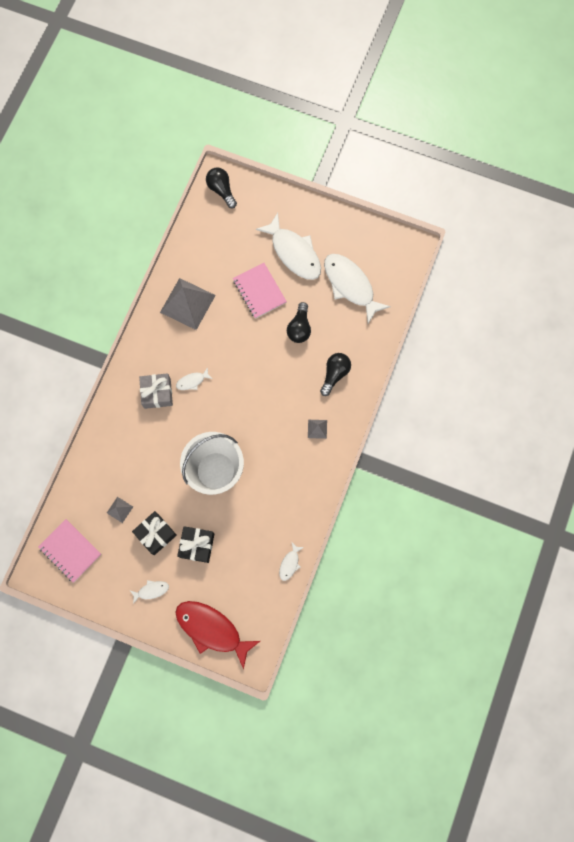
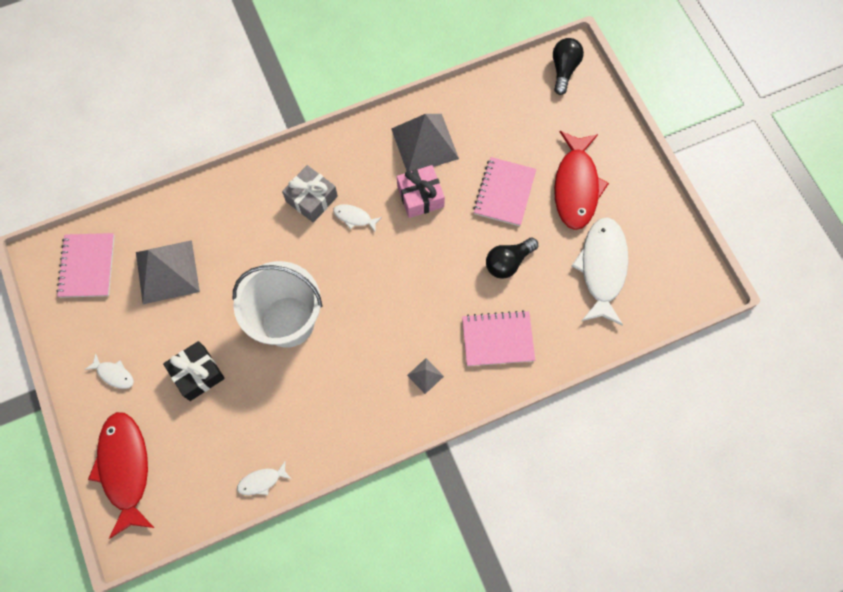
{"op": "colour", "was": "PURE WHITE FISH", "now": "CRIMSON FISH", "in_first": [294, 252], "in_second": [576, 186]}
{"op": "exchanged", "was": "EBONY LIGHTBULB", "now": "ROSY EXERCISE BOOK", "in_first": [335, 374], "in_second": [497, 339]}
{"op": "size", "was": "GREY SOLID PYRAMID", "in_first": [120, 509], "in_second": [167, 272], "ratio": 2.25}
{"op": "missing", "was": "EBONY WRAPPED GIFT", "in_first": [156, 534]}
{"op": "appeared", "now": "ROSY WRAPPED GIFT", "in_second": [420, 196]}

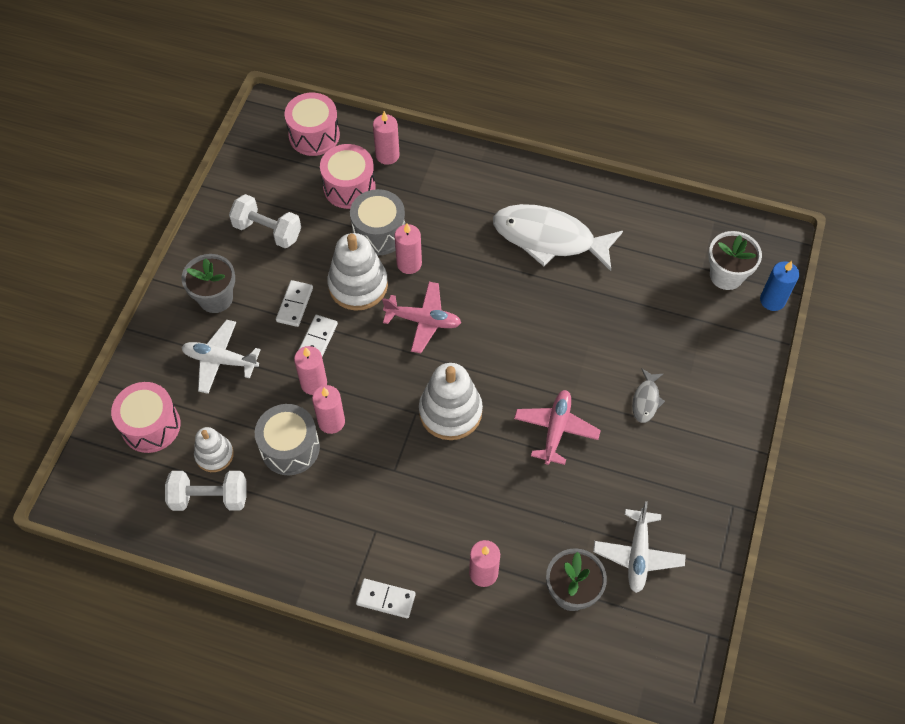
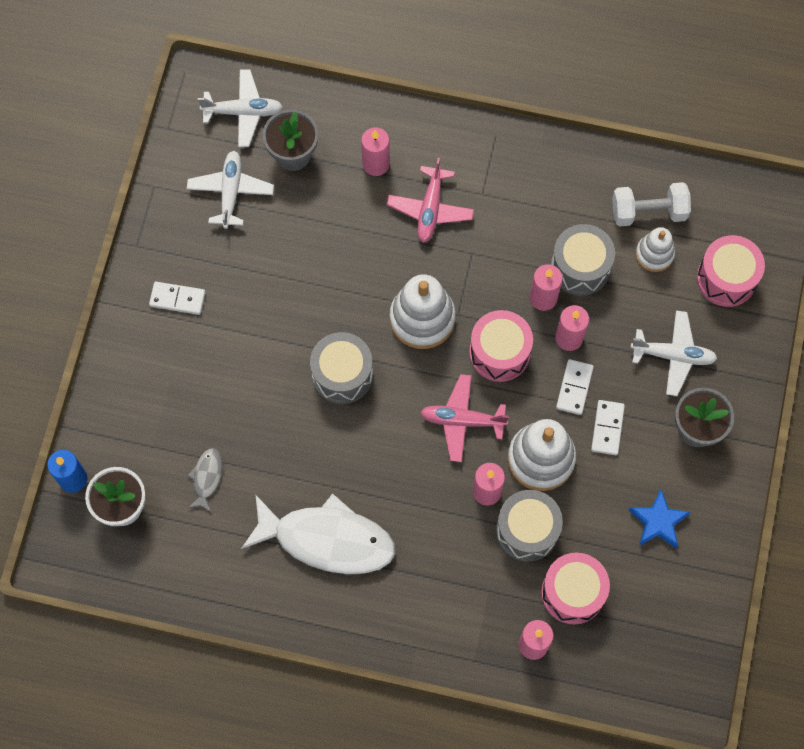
{"op": "relocated", "was": "ROSY DRUM", "in_first": [314, 135], "in_second": [499, 353]}
{"op": "exchanged", "was": "PURE WHITE HAND WEIGHT", "now": "COBALT STAR", "in_first": [267, 231], "in_second": [658, 522]}
{"op": "relocated", "was": "GREY FISH", "in_first": [646, 400], "in_second": [207, 478]}
{"op": "relocated", "was": "ROSY TOY PLANE", "in_first": [556, 429], "in_second": [430, 209]}
{"op": "relocated", "was": "PURE WHITE DOMINO TILE", "in_first": [386, 599], "in_second": [177, 299]}
{"op": "appeared", "now": "PURE WHITE TOY PLANE", "in_second": [243, 112]}
{"op": "appeared", "now": "GREY DRUM", "in_second": [342, 374]}

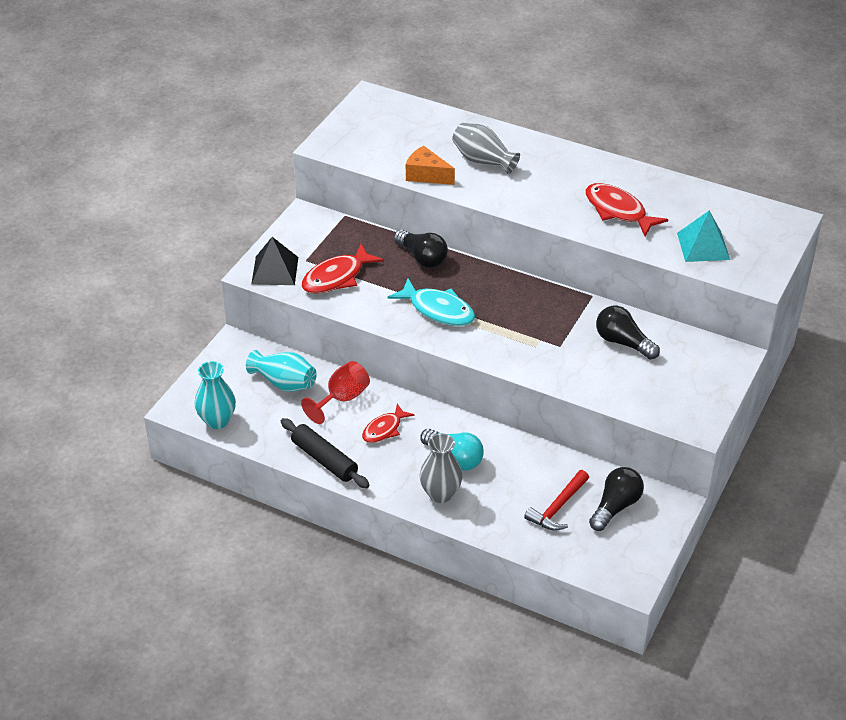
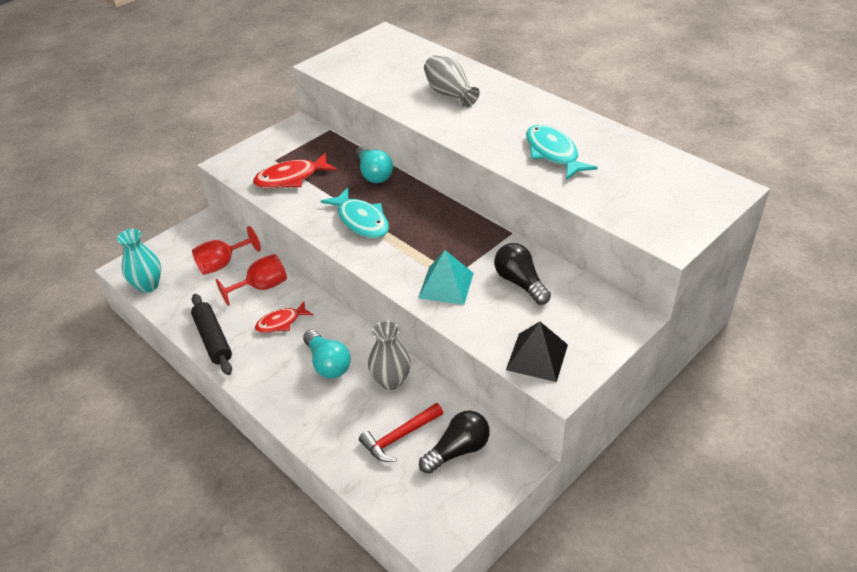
{"op": "missing", "was": "ORANGE-COLOURED CHEESE", "in_first": [426, 175]}
{"op": "colour", "was": "CRIMSON FISH", "now": "TEAL FISH", "in_first": [618, 211], "in_second": [553, 153]}
{"op": "relocated", "was": "TEAL SOLID PYRAMID", "in_first": [703, 246], "in_second": [446, 285]}
{"op": "colour", "was": "EBONY LIGHTBULB", "now": "TEAL LIGHTBULB", "in_first": [422, 258], "in_second": [373, 174]}
{"op": "relocated", "was": "EBONY SOLID PYRAMID", "in_first": [274, 270], "in_second": [537, 357]}
{"op": "exchanged", "was": "TEAL TALL VASE", "now": "CRIMSON WINE GLASS", "in_first": [284, 383], "in_second": [222, 264]}
{"op": "relocated", "was": "GREY TALL VASE", "in_first": [440, 494], "in_second": [391, 380]}

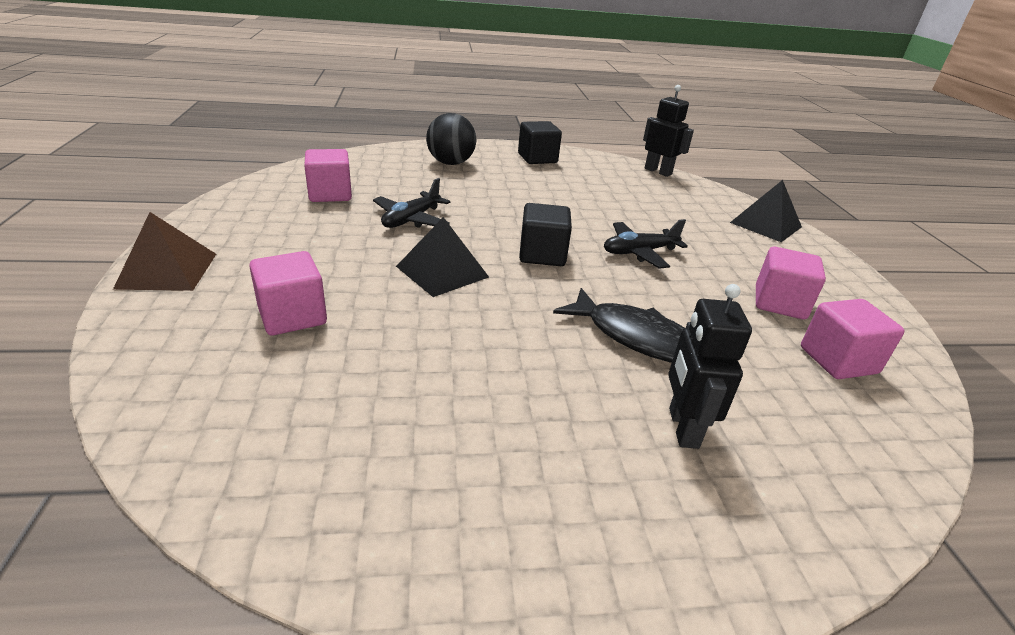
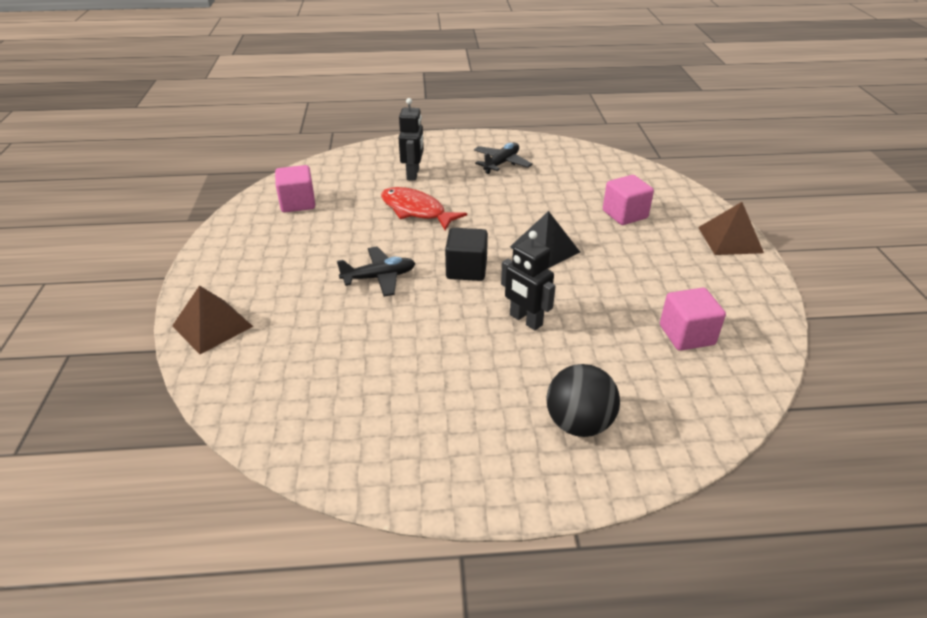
{"op": "relocated", "was": "EBONY ROBOT FIGURE", "in_first": [658, 171], "in_second": [525, 320]}
{"op": "missing", "was": "EBONY SOLID CUBE", "in_first": [537, 158]}
{"op": "relocated", "was": "EBONY TOY PLANE", "in_first": [411, 219], "in_second": [501, 163]}
{"op": "colour", "was": "EBONY SOLID PYRAMID", "now": "RUSSET SOLID PYRAMID", "in_first": [765, 224], "in_second": [212, 326]}
{"op": "missing", "was": "ROSY SOLID CUBE", "in_first": [779, 303]}
{"op": "colour", "was": "EBONY FISH", "now": "CRIMSON FISH", "in_first": [636, 337], "in_second": [416, 211]}

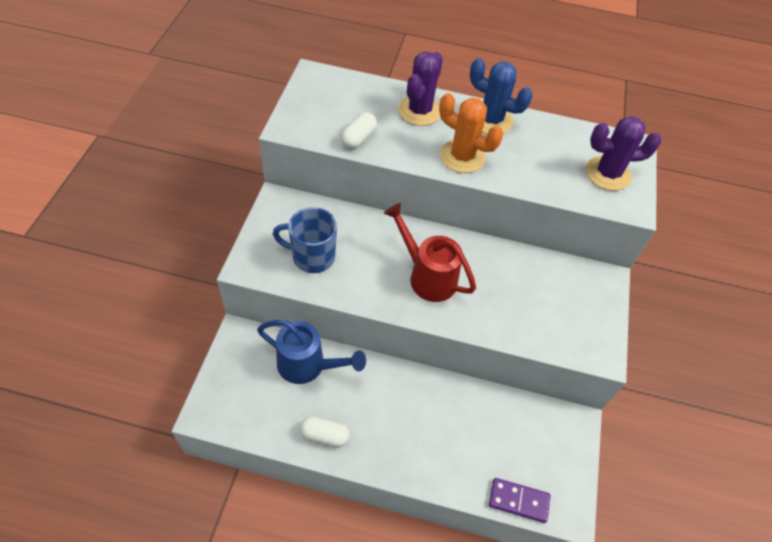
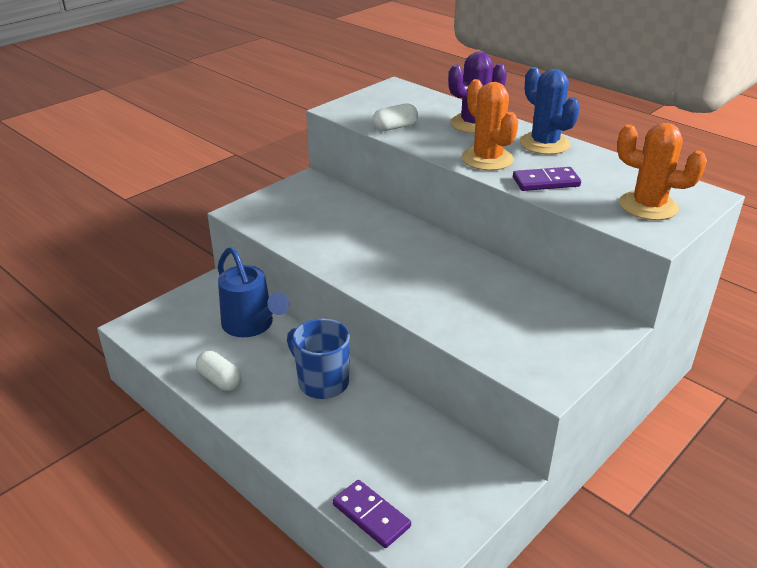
{"op": "colour", "was": "PURPLE SAGUARO CACTUS", "now": "ORANGE-COLOURED SAGUARO CACTUS", "in_first": [607, 173], "in_second": [648, 206]}
{"op": "missing", "was": "CRIMSON WATERING CAN", "in_first": [427, 276]}
{"op": "relocated", "was": "COBALT MUG", "in_first": [312, 256], "in_second": [322, 382]}
{"op": "appeared", "now": "PURPLE DOMINO TILE", "in_second": [546, 182]}

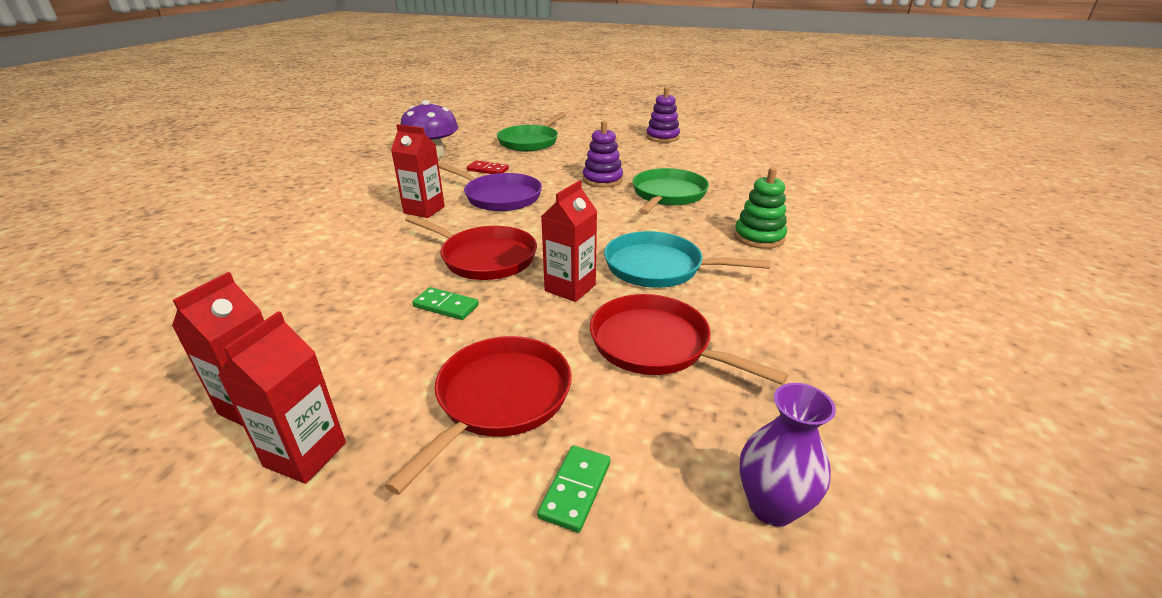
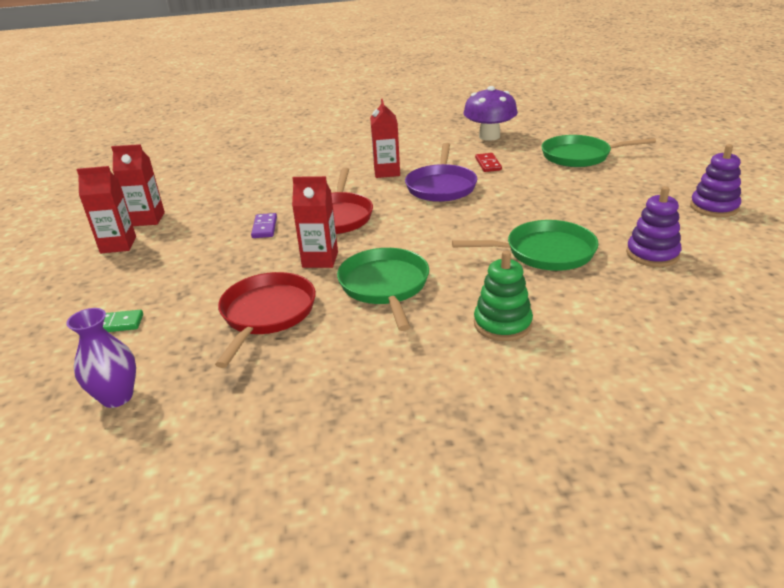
{"op": "relocated", "was": "PURPLE RING STACKER", "in_first": [602, 180], "in_second": [652, 254]}
{"op": "colour", "was": "TEAL PAN", "now": "EMERALD PAN", "in_first": [658, 267], "in_second": [385, 286]}
{"op": "colour", "was": "EMERALD DOMINO TILE", "now": "PURPLE DOMINO TILE", "in_first": [446, 306], "in_second": [265, 227]}
{"op": "missing", "was": "CRIMSON PAN", "in_first": [500, 399]}

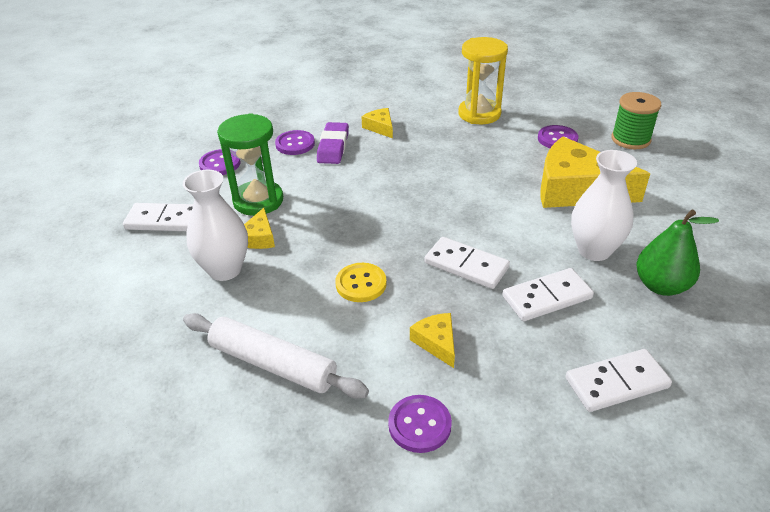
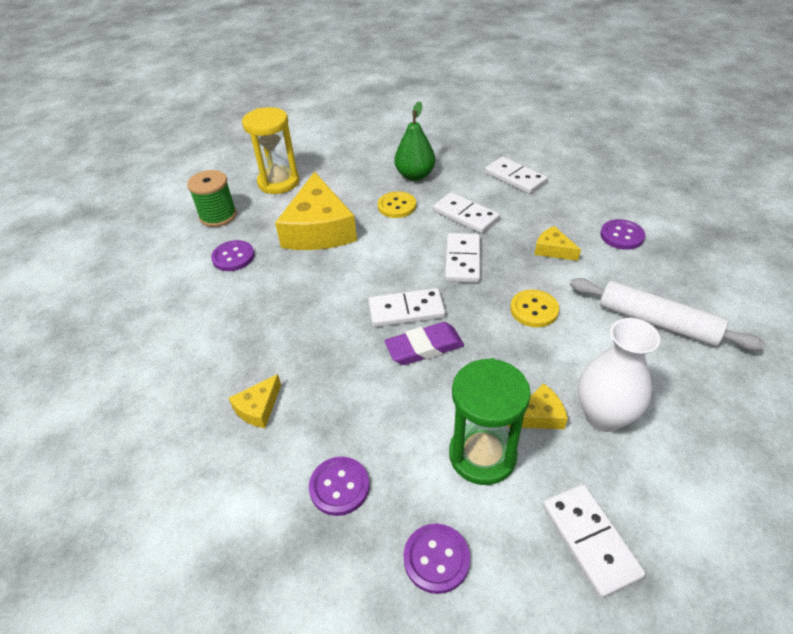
{"op": "relocated", "was": "GOLDEN HOURGLASS", "in_first": [479, 114], "in_second": [278, 182]}
{"op": "relocated", "was": "PURPLE GUM ERASER", "in_first": [333, 147], "in_second": [424, 347]}
{"op": "exchanged", "was": "PURE WHITE TALL VASE", "now": "GOLDEN BUTTON", "in_first": [594, 250], "in_second": [397, 206]}
{"op": "spun", "was": "PURE WHITE ROLLING PIN", "in_first": [273, 364], "in_second": [657, 322], "clockwise": -60}
{"op": "spun", "was": "GOLDEN CHEESE", "in_first": [436, 342], "in_second": [553, 250], "clockwise": 90}
{"op": "appeared", "now": "PURE WHITE DOMINO TILE", "in_second": [406, 310]}

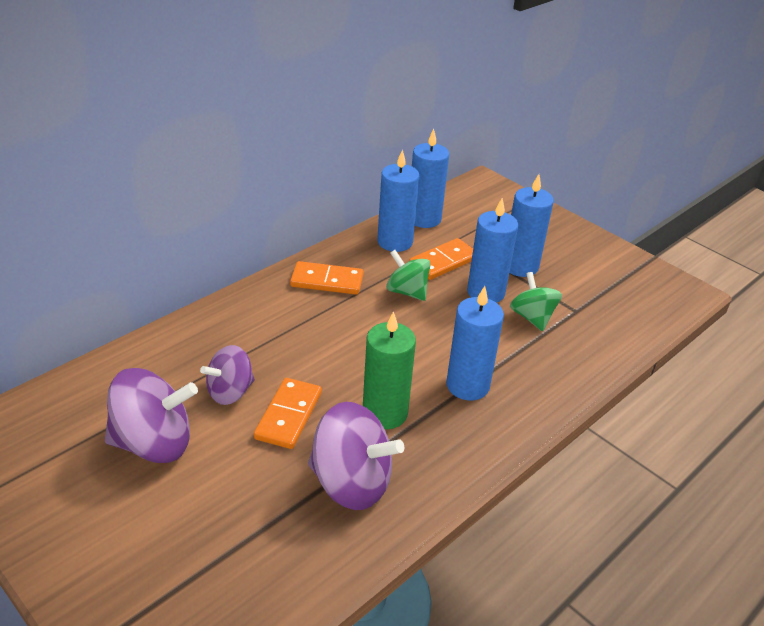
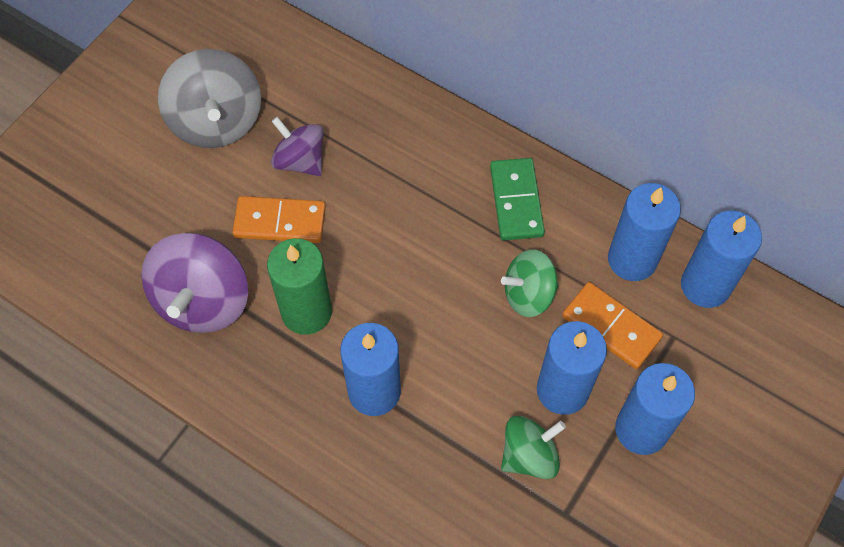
{"op": "spun", "was": "EMERALD WHIRLIGIG", "in_first": [407, 291], "in_second": [528, 294], "clockwise": -135}
{"op": "colour", "was": "ORANGE-COLOURED DOMINO TILE", "now": "EMERALD DOMINO TILE", "in_first": [327, 281], "in_second": [516, 201]}
{"op": "colour", "was": "PURPLE WHIRLIGIG", "now": "GREY WHIRLIGIG", "in_first": [154, 443], "in_second": [216, 121]}

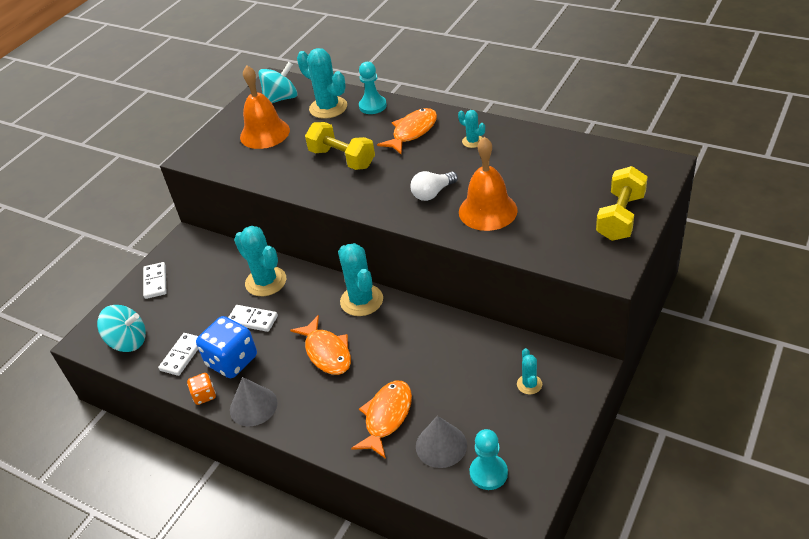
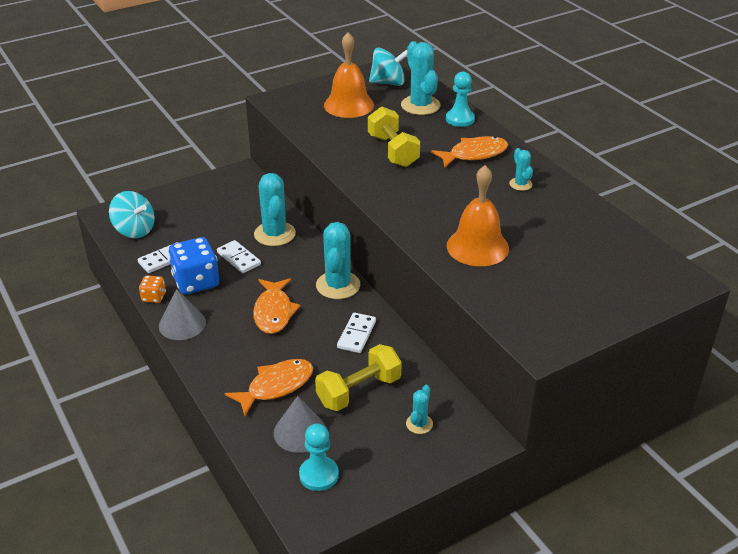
{"op": "relocated", "was": "GOLDEN HAND WEIGHT", "in_first": [620, 217], "in_second": [359, 391]}
{"op": "missing", "was": "PURE WHITE LIGHTBULB", "in_first": [432, 193]}
{"op": "relocated", "was": "PURE WHITE DOMINO TILE", "in_first": [155, 282], "in_second": [356, 334]}

